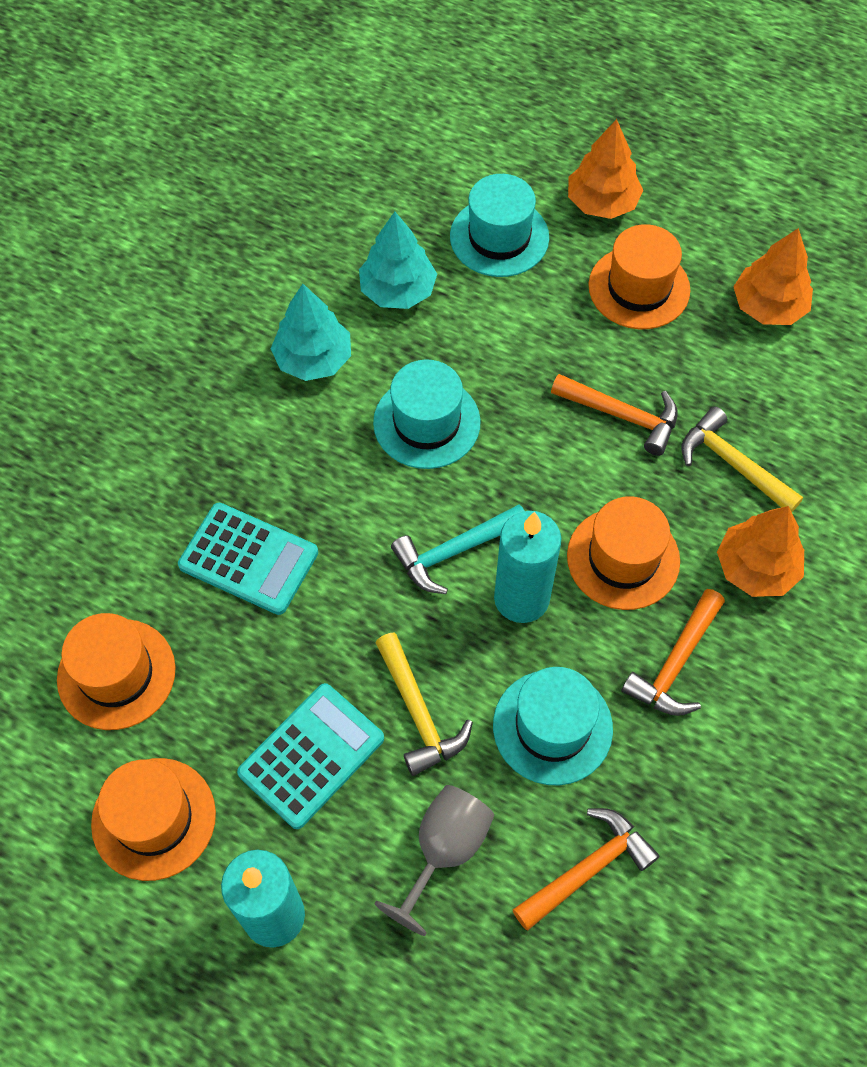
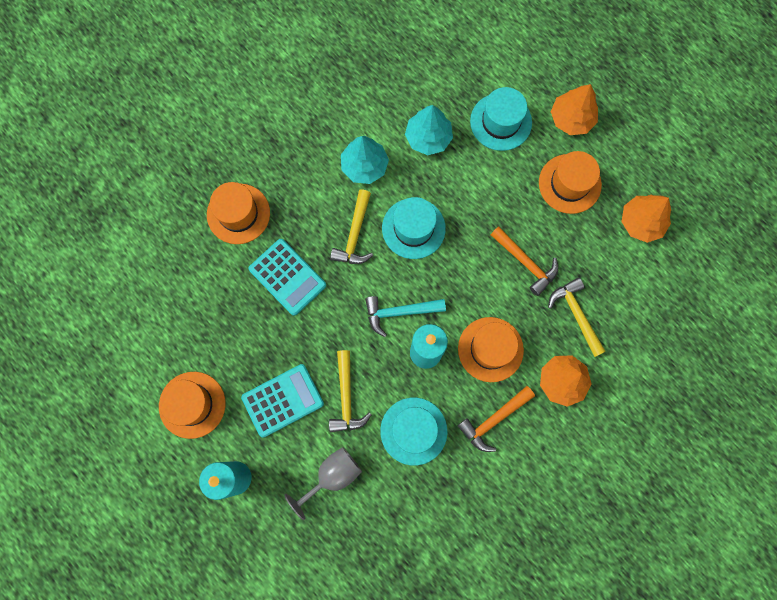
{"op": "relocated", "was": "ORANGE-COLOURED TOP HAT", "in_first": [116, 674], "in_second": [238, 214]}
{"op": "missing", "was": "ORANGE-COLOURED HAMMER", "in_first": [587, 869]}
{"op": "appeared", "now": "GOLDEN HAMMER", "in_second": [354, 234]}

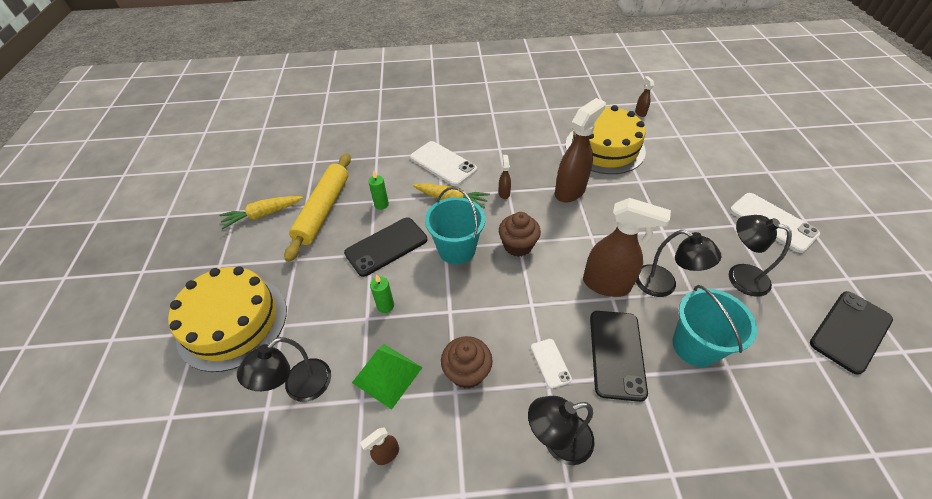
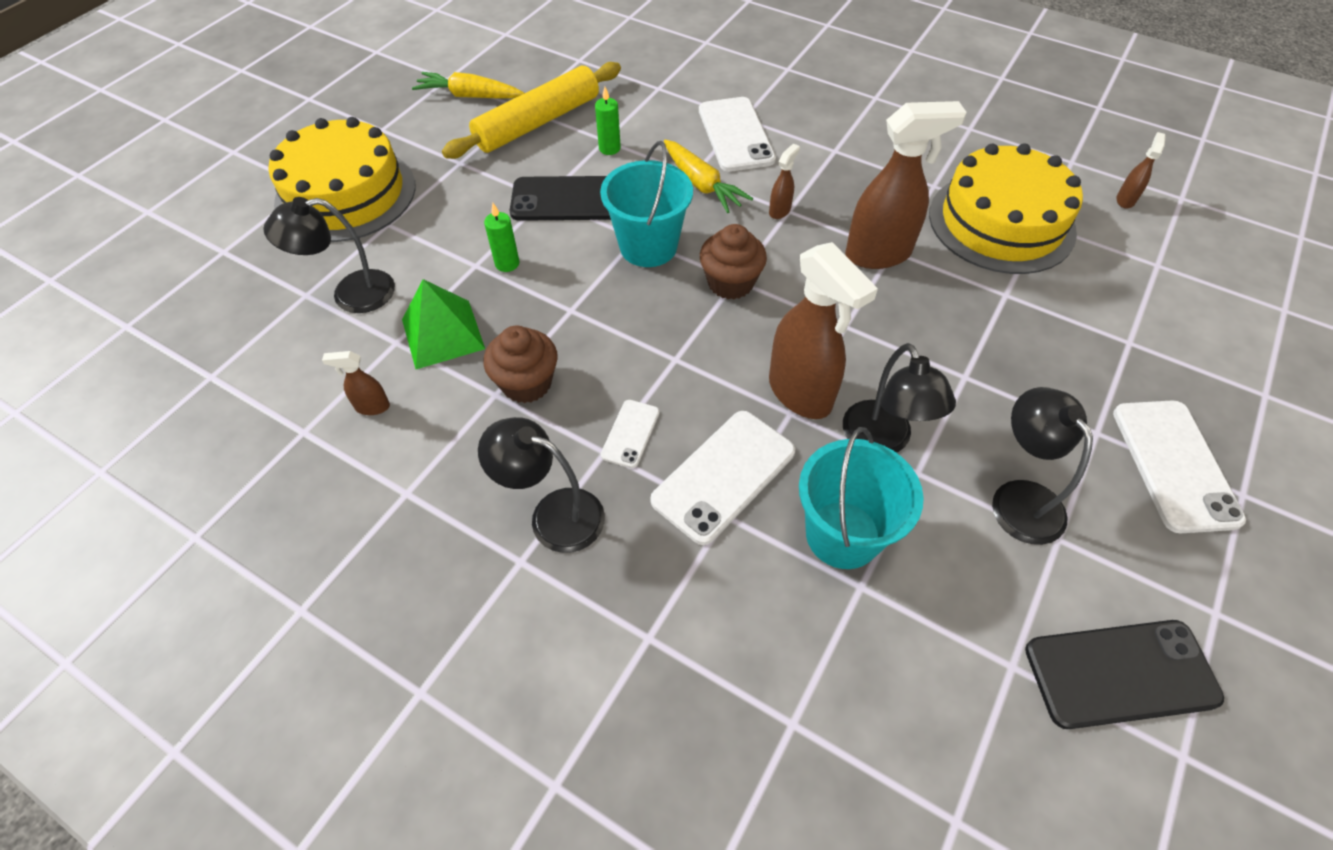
{"op": "colour", "was": "EBONY MOBILE PHONE", "now": "PURE WHITE MOBILE PHONE", "in_first": [616, 354], "in_second": [723, 476]}

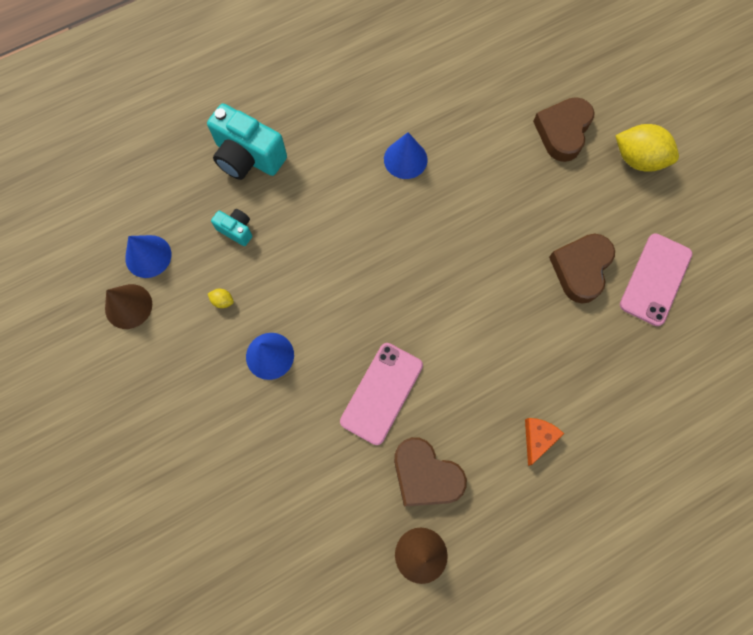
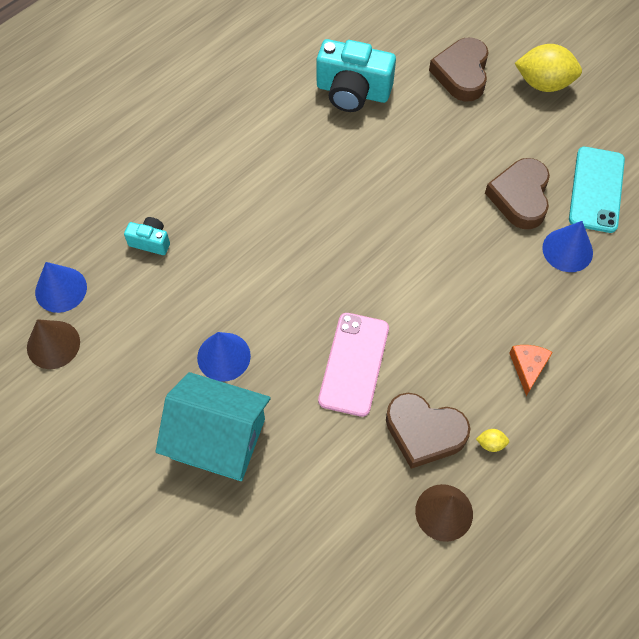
{"op": "relocated", "was": "TEAL CAMERA", "in_first": [248, 157], "in_second": [352, 92]}
{"op": "relocated", "was": "COBALT CONE SHAPE", "in_first": [405, 159], "in_second": [567, 250]}
{"op": "colour", "was": "ROSY MOBILE PHONE", "now": "TEAL MOBILE PHONE", "in_first": [655, 279], "in_second": [596, 189]}
{"op": "relocated", "was": "GOLDEN TOY LEMON", "in_first": [223, 301], "in_second": [491, 443]}
{"op": "appeared", "now": "TEAL HOUSE", "in_second": [218, 438]}

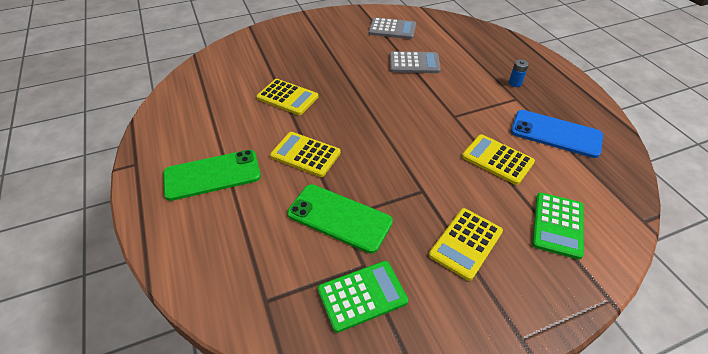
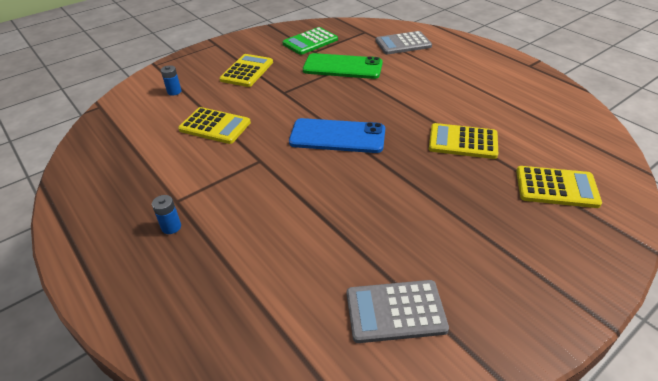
{"op": "relocated", "was": "GREY ADDING MACHINE", "in_first": [414, 63], "in_second": [403, 44]}
{"op": "relocated", "was": "COBALT MOBILE PHONE", "in_first": [555, 134], "in_second": [337, 136]}
{"op": "relocated", "was": "GOLDEN ADDING MACHINE", "in_first": [305, 154], "in_second": [556, 187]}
{"op": "missing", "was": "EMERALD MOBILE PHONE", "in_first": [212, 175]}
{"op": "exchanged", "was": "EMERALD ADDING MACHINE", "now": "COBALT BATTERY", "in_first": [557, 225], "in_second": [174, 92]}

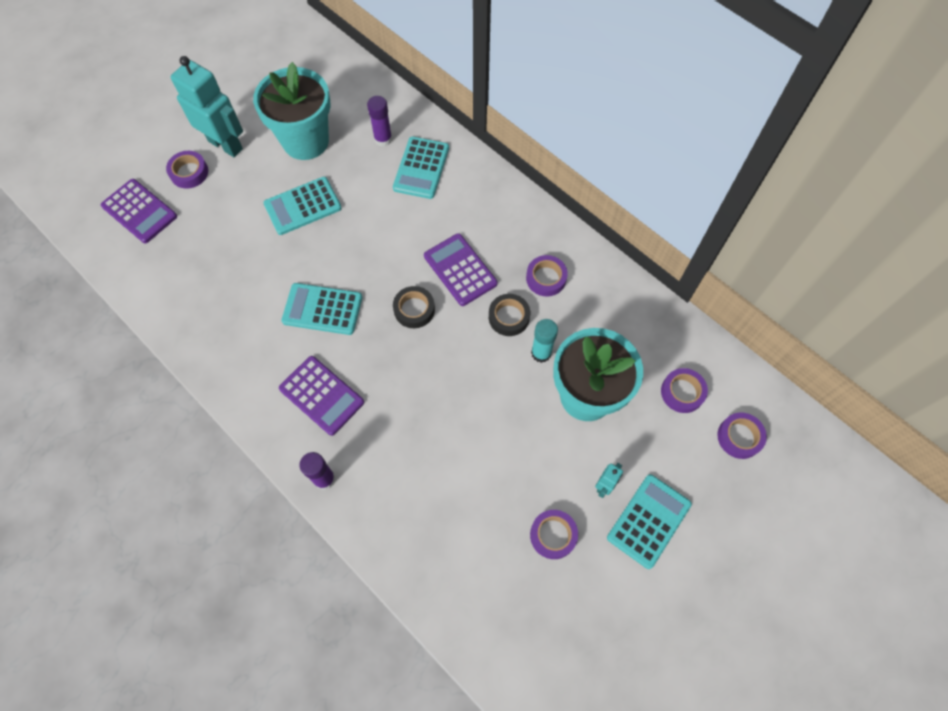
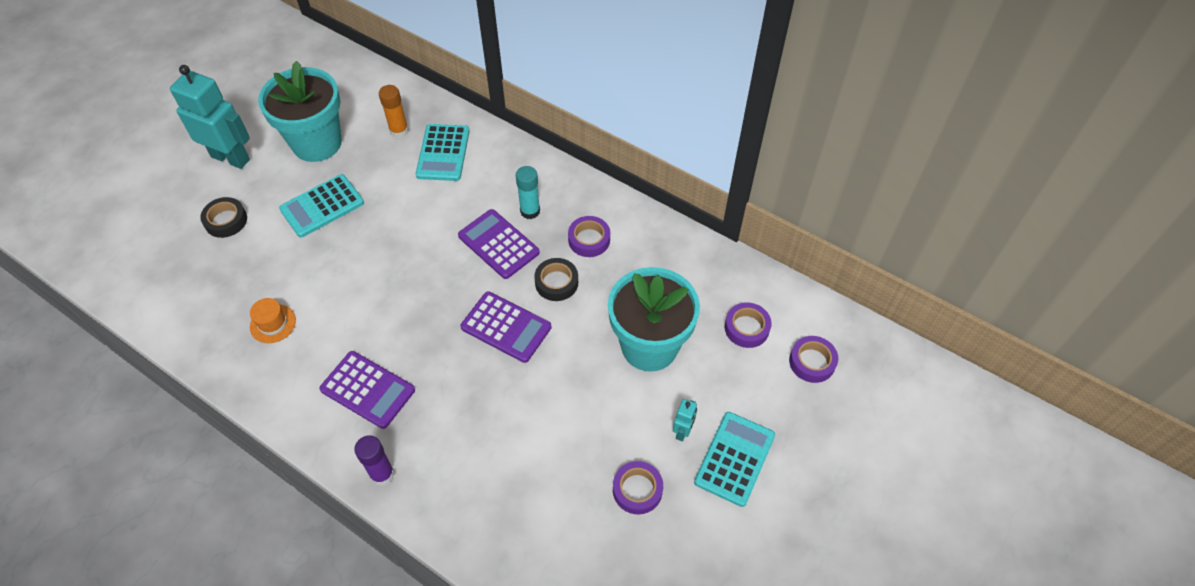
{"op": "colour", "was": "PURPLE STICK OF GLUE", "now": "ORANGE-COLOURED STICK OF GLUE", "in_first": [383, 139], "in_second": [399, 131]}
{"op": "missing", "was": "PURPLE TAPE", "in_first": [189, 172]}
{"op": "relocated", "was": "PURPLE ADDING MACHINE", "in_first": [139, 211], "in_second": [506, 327]}
{"op": "missing", "was": "TEAL ADDING MACHINE", "in_first": [322, 309]}
{"op": "relocated", "was": "EBONY TAPE", "in_first": [414, 309], "in_second": [226, 221]}
{"op": "relocated", "was": "TEAL STICK OF GLUE", "in_first": [541, 353], "in_second": [530, 211]}
{"op": "appeared", "now": "ORANGE-COLOURED TOP HAT", "in_second": [273, 323]}

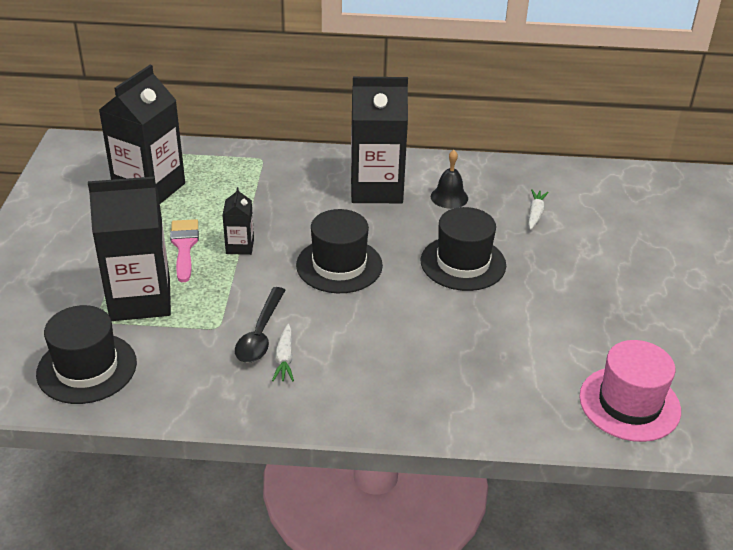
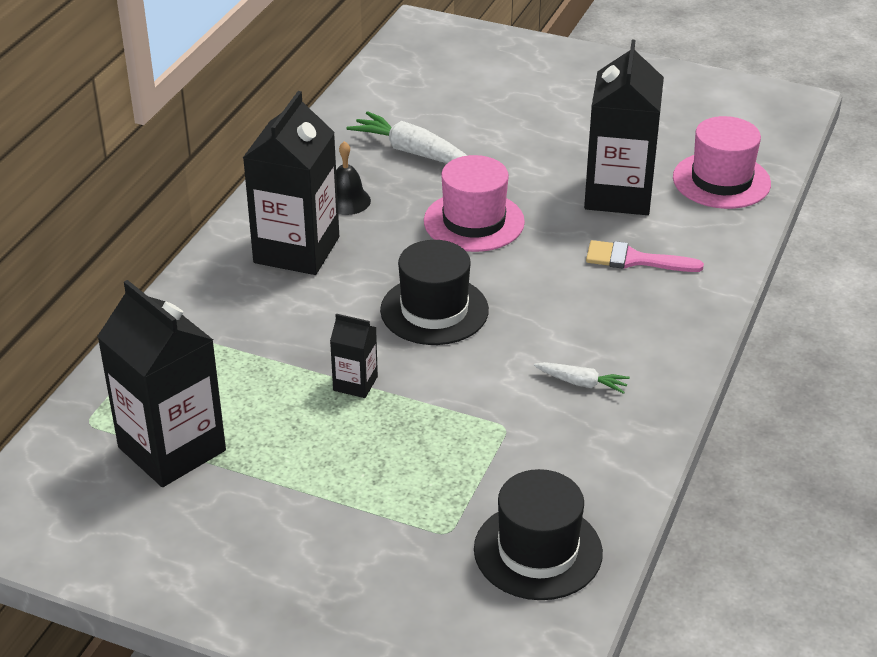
{"op": "relocated", "was": "EBONY JUICE CARTON", "in_first": [140, 299], "in_second": [618, 194]}
{"op": "size", "was": "PURE WHITE TOY CARROT", "in_first": [535, 214], "in_second": [412, 152], "ratio": 1.79}
{"op": "colour", "was": "EBONY TOP HAT", "now": "ROSY TOP HAT", "in_first": [463, 263], "in_second": [474, 221]}
{"op": "relocated", "was": "ROSY PAINTBRUSH", "in_first": [184, 246], "in_second": [634, 260]}
{"op": "missing", "was": "EBONY TEASPOON", "in_first": [260, 334]}

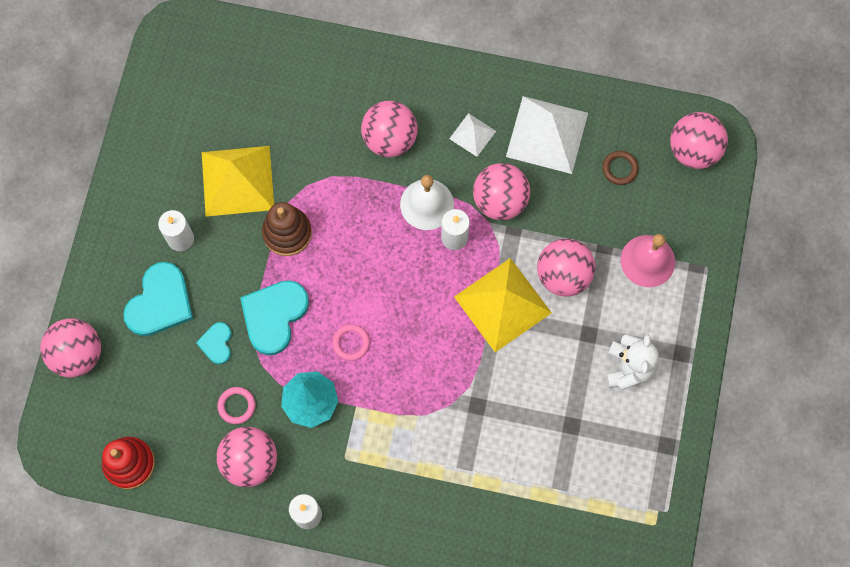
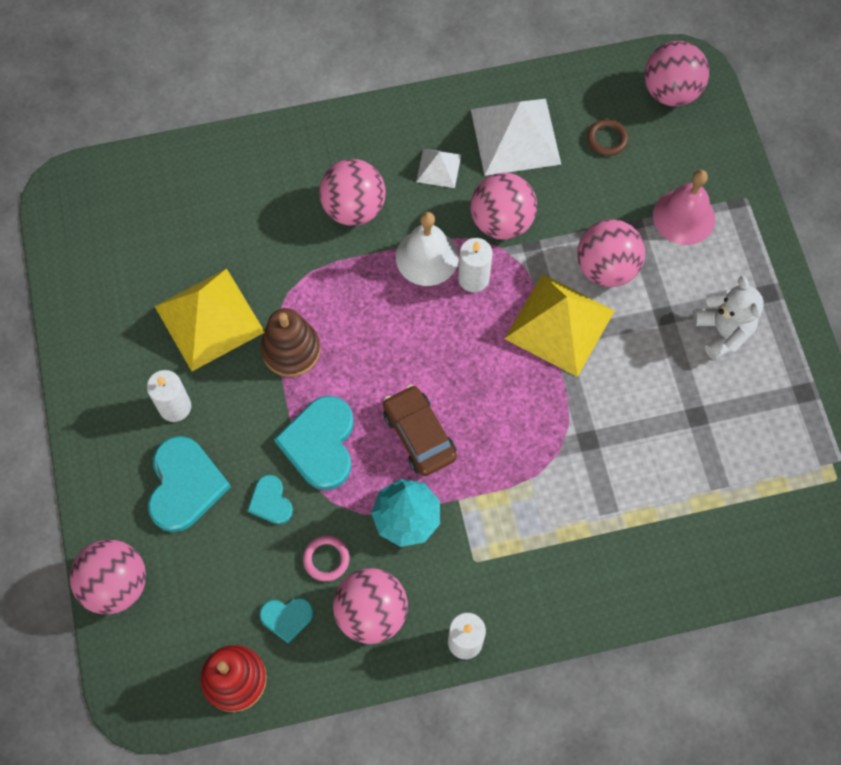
{"op": "exchanged", "was": "ROSY HOOP", "now": "RUSSET AUTOMOBILE", "in_first": [351, 343], "in_second": [419, 435]}
{"op": "appeared", "now": "TEAL LOVE HEART", "in_second": [287, 617]}

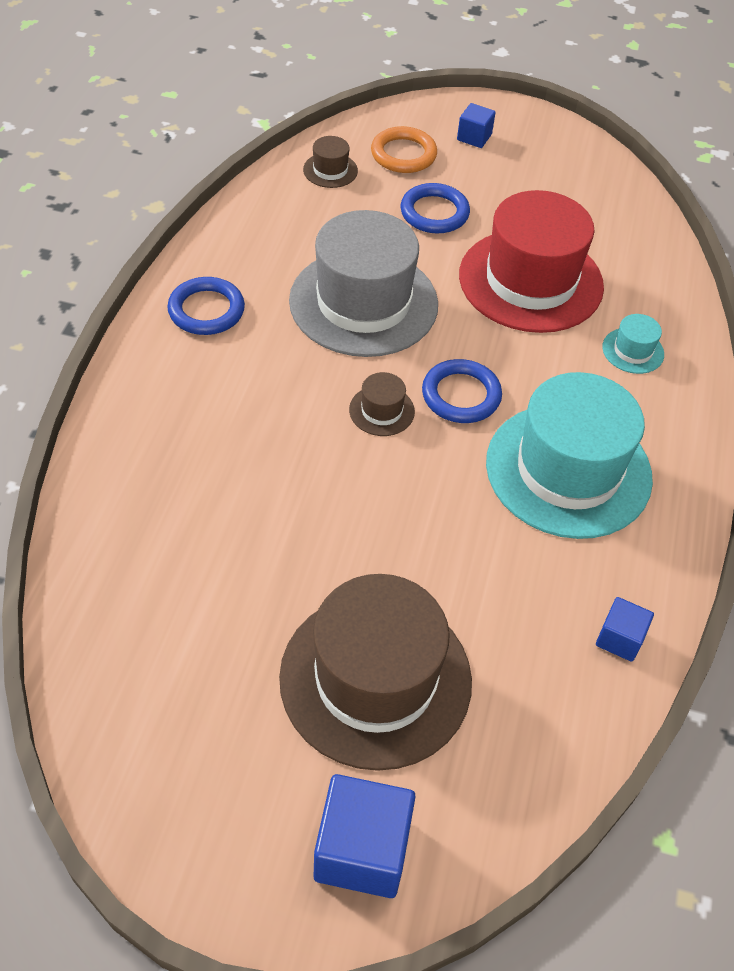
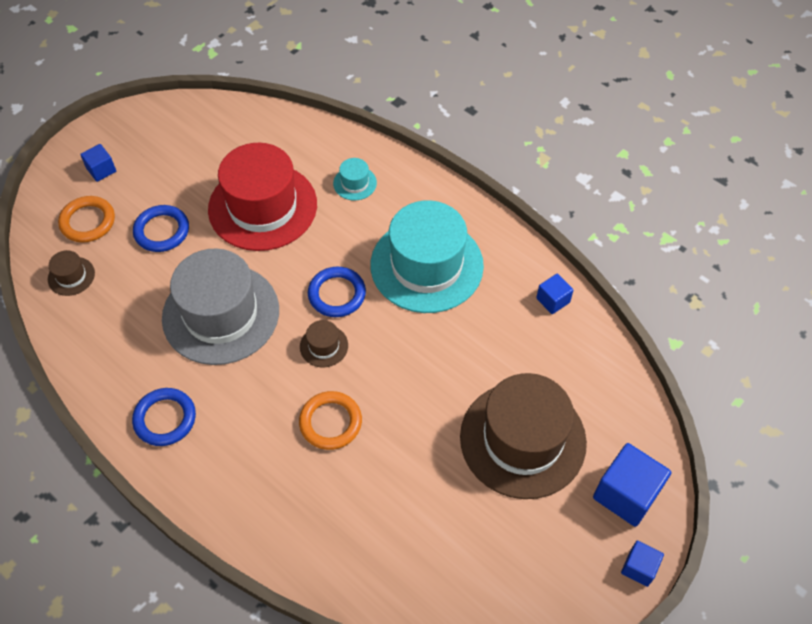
{"op": "appeared", "now": "ORANGE-COLOURED HOOP", "in_second": [330, 422]}
{"op": "appeared", "now": "COBALT SOLID CUBE", "in_second": [639, 568]}

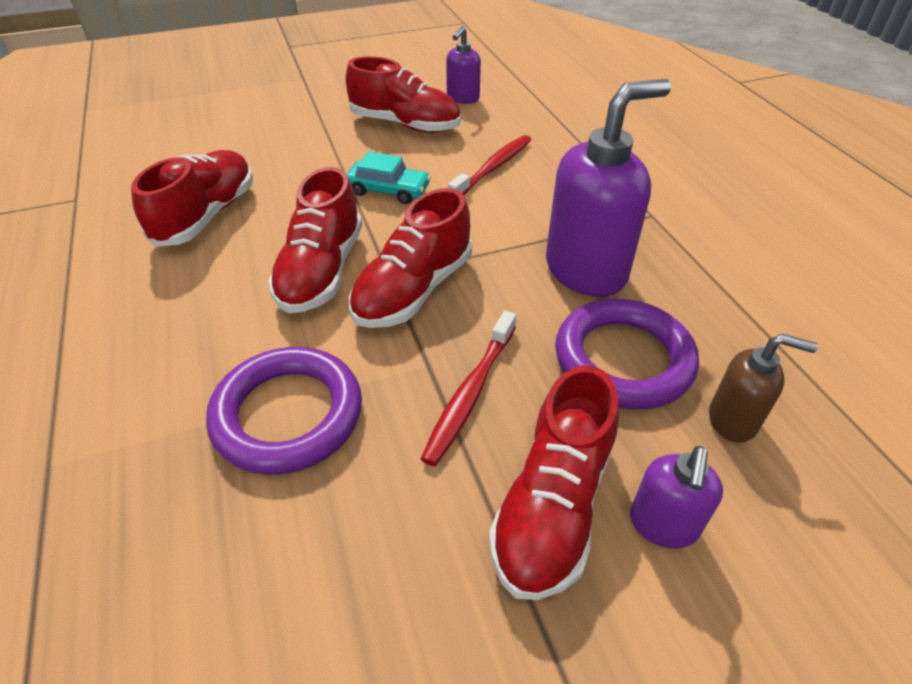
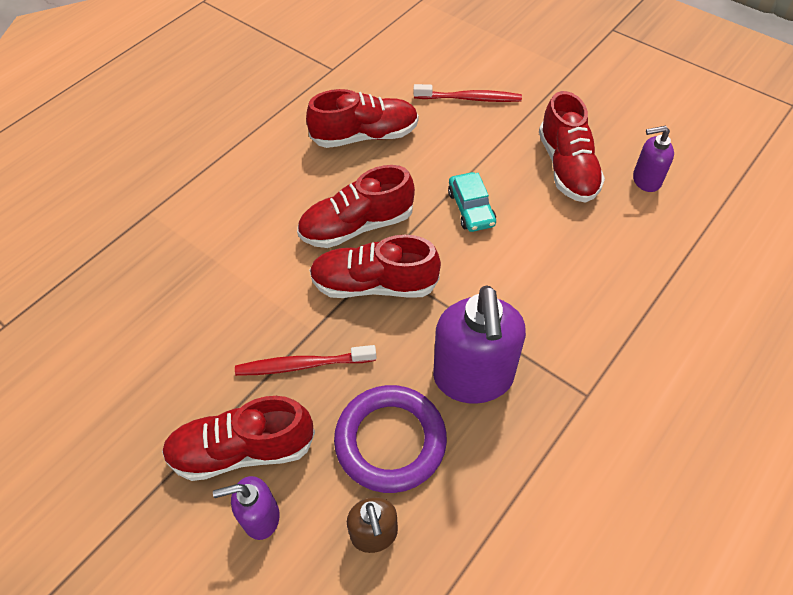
{"op": "spun", "was": "PURPLE SOAP DISPENSER", "in_first": [586, 270], "in_second": [473, 378], "clockwise": 60}
{"op": "relocated", "was": "CRIMSON TOOTH BRUSH", "in_first": [493, 168], "in_second": [470, 98]}
{"op": "missing", "was": "PURPLE HOOP", "in_first": [288, 415]}

